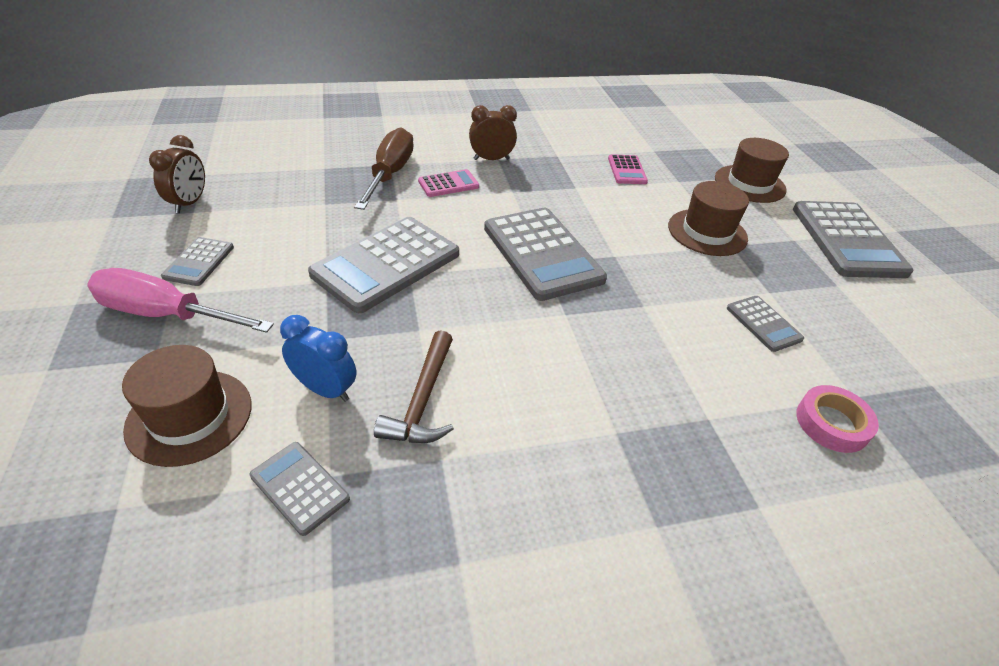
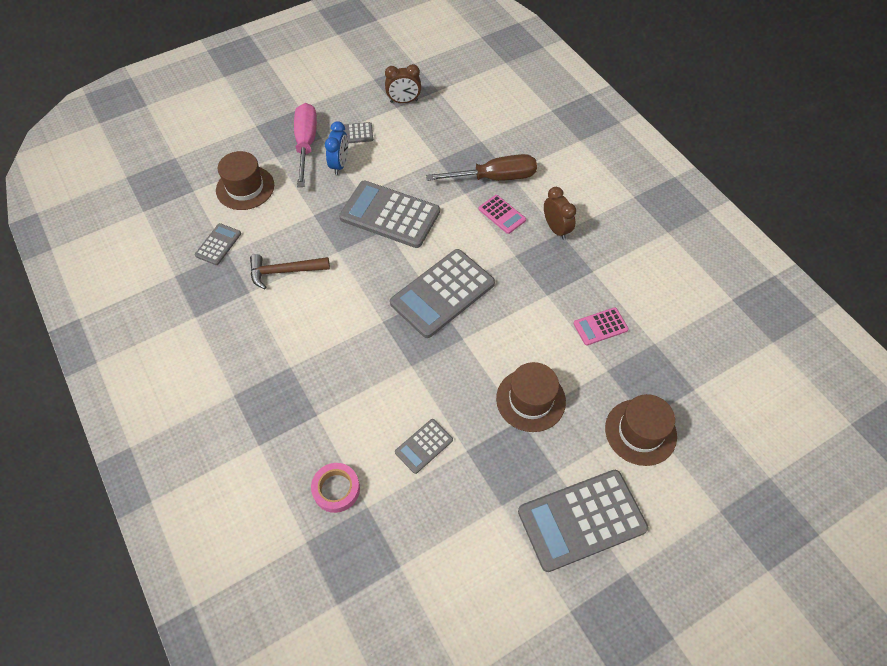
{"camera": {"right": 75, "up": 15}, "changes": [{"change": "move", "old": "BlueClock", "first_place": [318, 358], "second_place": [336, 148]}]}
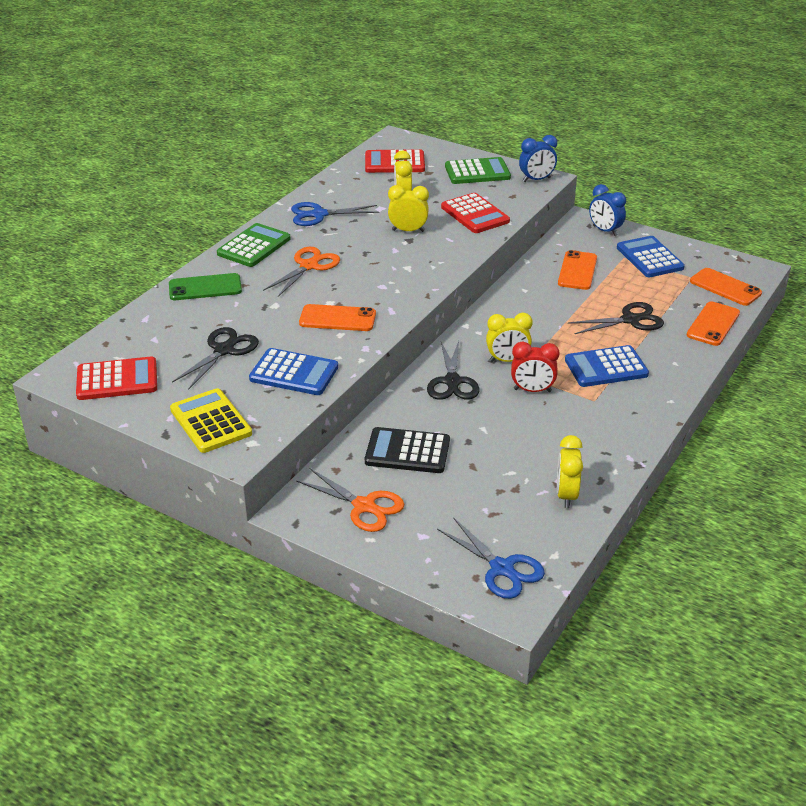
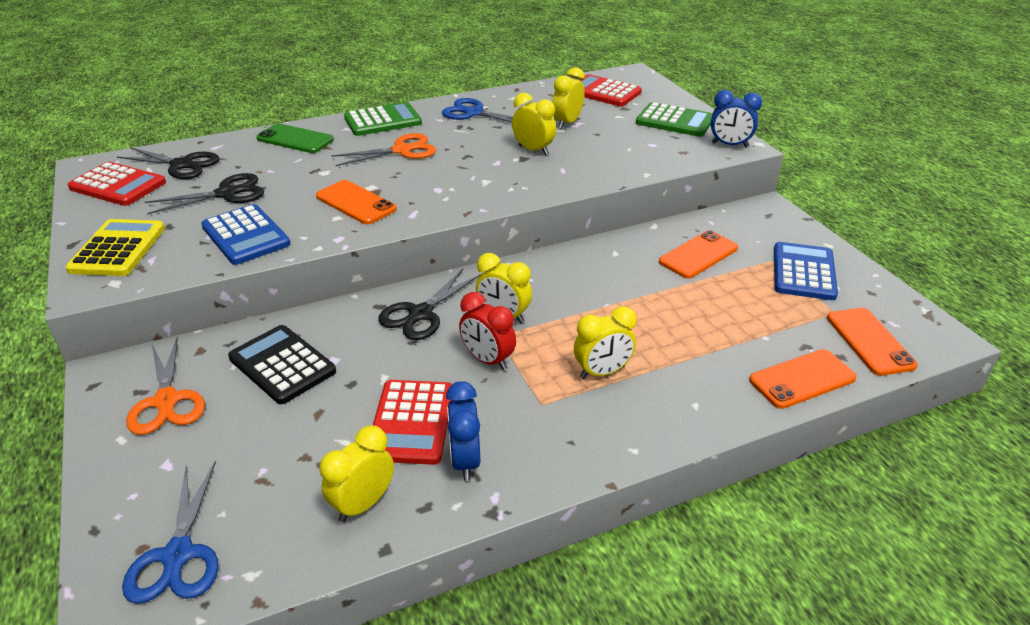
{"camera": {"right": 35, "up": 0}, "changes": [{"change": "move", "old": "BlackScissors", "first_place": [616, 318], "second_place": [168, 163]}, {"change": "move", "old": "RedCalculator", "first_place": [475, 213], "second_place": [412, 422]}, {"change": "move", "old": "BlueClock", "first_place": [607, 210], "second_place": [463, 431]}, {"change": "replace", "old": "BlueCalculator", "new": "YellowClock", "first_place": [607, 366], "second_place": [605, 342]}]}
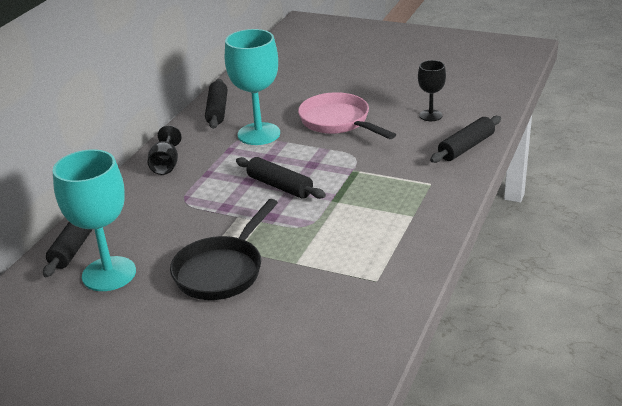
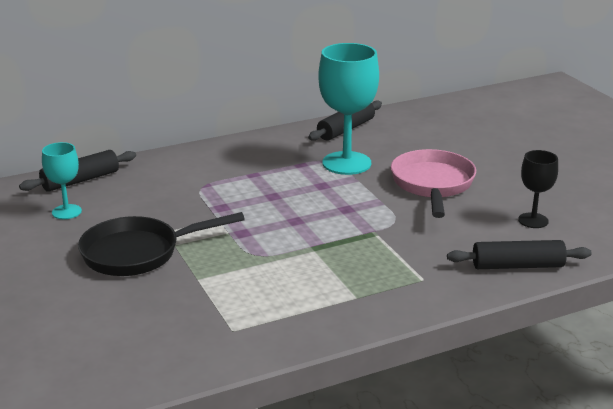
{"camera": {"right": 40, "up": -5}, "changes": [{"change": "resize", "old": "TurquoiseGoblet", "first_place": [94, 220], "second_place": [62, 180], "factor": 0.54}, {"change": "delete", "old": "BlackGoblet", "first_place": [165, 150]}, {"change": "delete", "old": "BlackRollingPin", "first_place": [281, 178]}]}
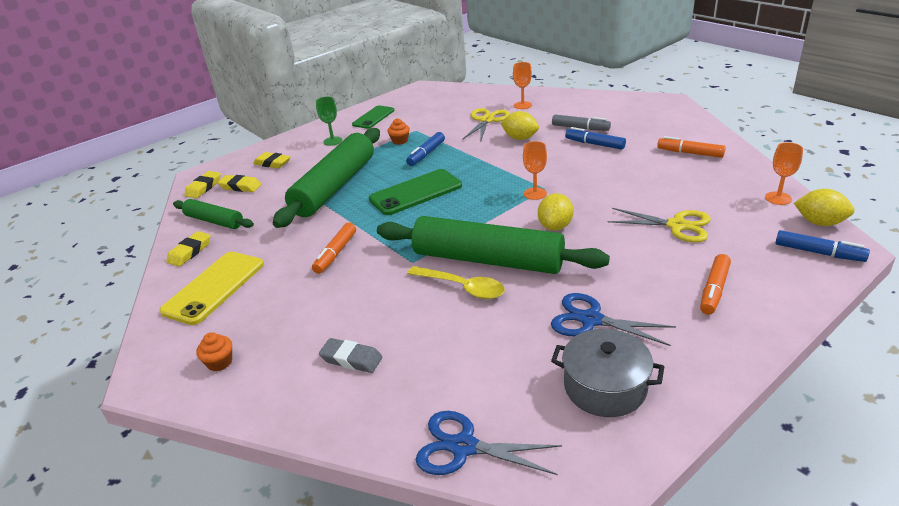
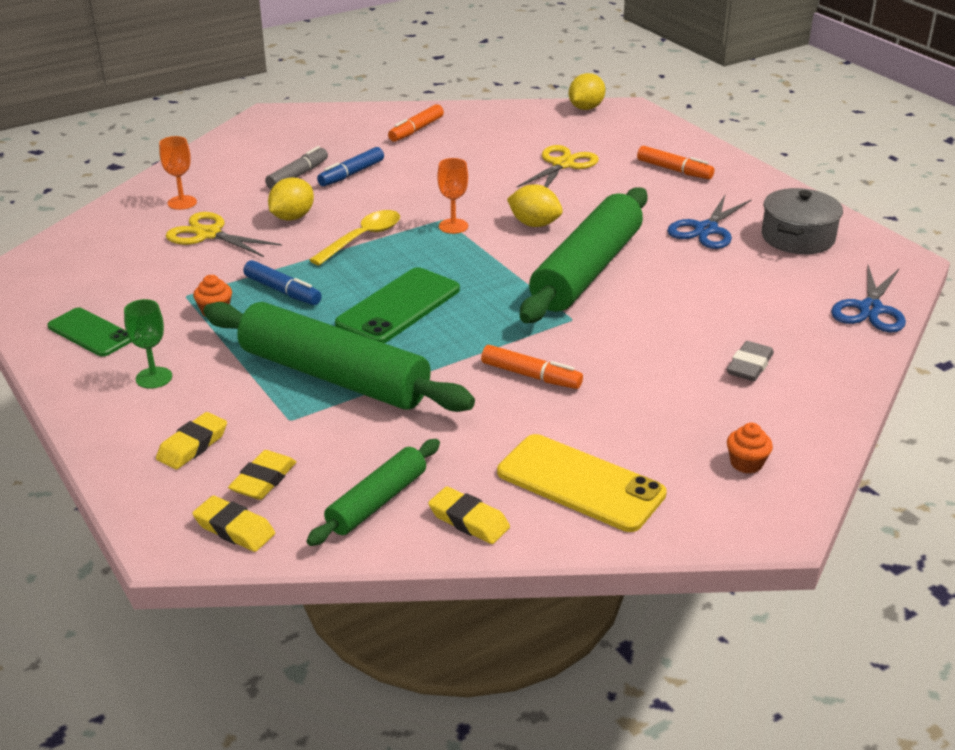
{"camera": {"right": -85, "up": 0}, "changes": [{"change": "move", "old": "YellowSpoon", "first_place": [456, 282], "second_place": [354, 238]}, {"change": "rotate", "old": "GreenPhone", "first_place": [415, 192], "second_place": [397, 305], "degrees": 60}, {"change": "delete", "old": "OrangeGoblet", "first_place": [784, 173]}, {"change": "delete", "old": "BlueMarker", "first_place": [822, 246]}]}
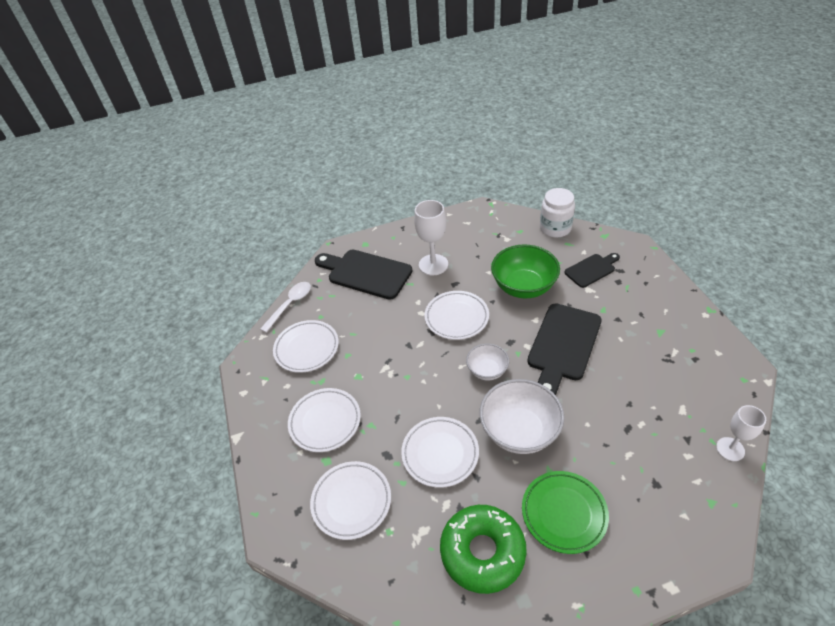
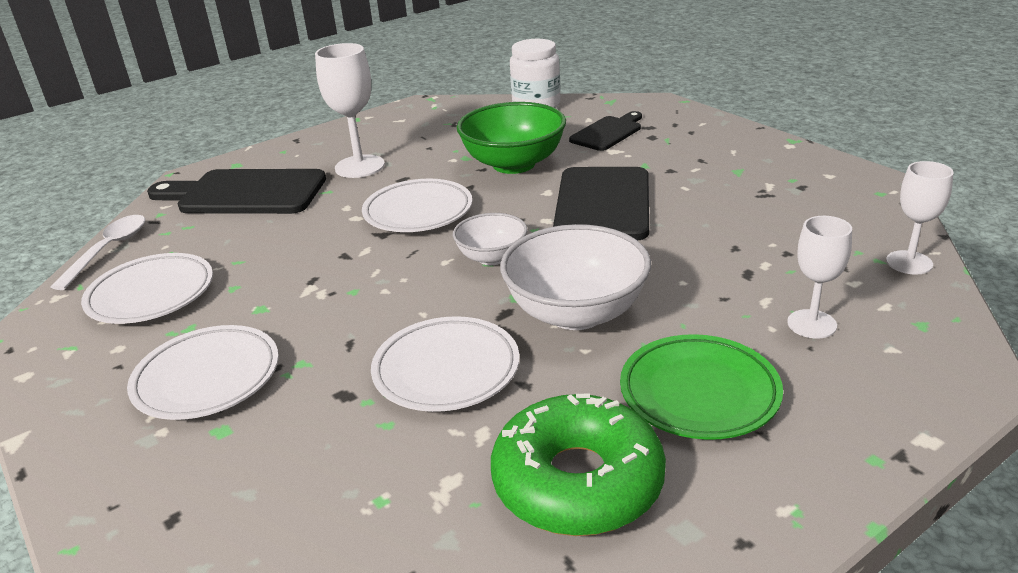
{"camera": {"right": -20, "up": -15}, "changes": [{"change": "insert", "new": "WhiteGoblet", "second_place": [819, 277]}, {"change": "delete", "old": "WhitePlate", "first_place": [350, 500]}]}
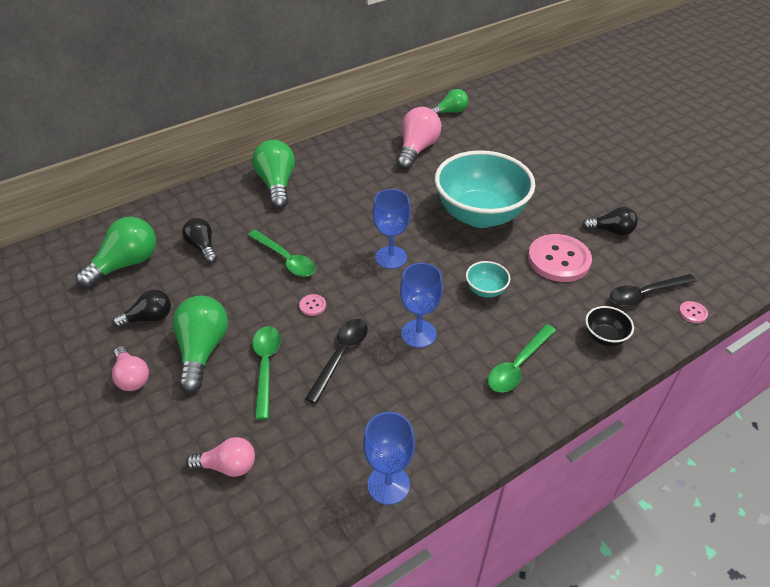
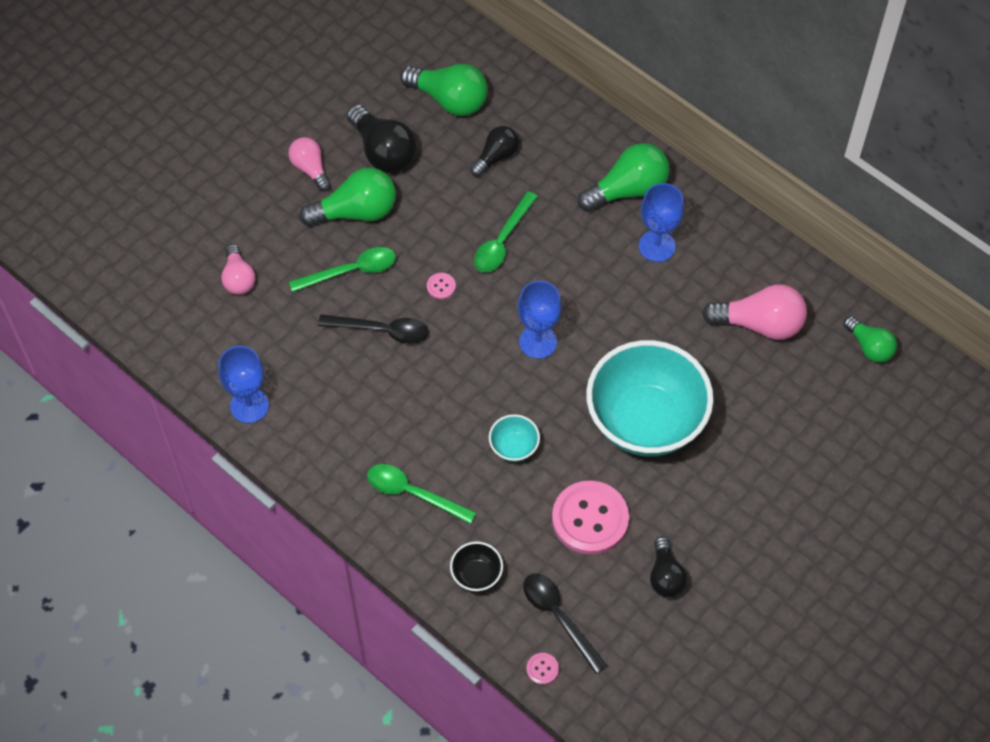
{"camera": {"right": 75, "up": 15}, "changes": [{"change": "rotate", "old": "PinkLightBulb", "first_place": [130, 368], "second_place": [309, 164], "degrees": 105}, {"change": "resize", "old": "BlackLightBulb", "first_place": [142, 309], "second_place": [382, 139], "factor": 1.61}, {"change": "move", "old": "BlueGoblet", "first_place": [421, 305], "second_place": [661, 222]}]}
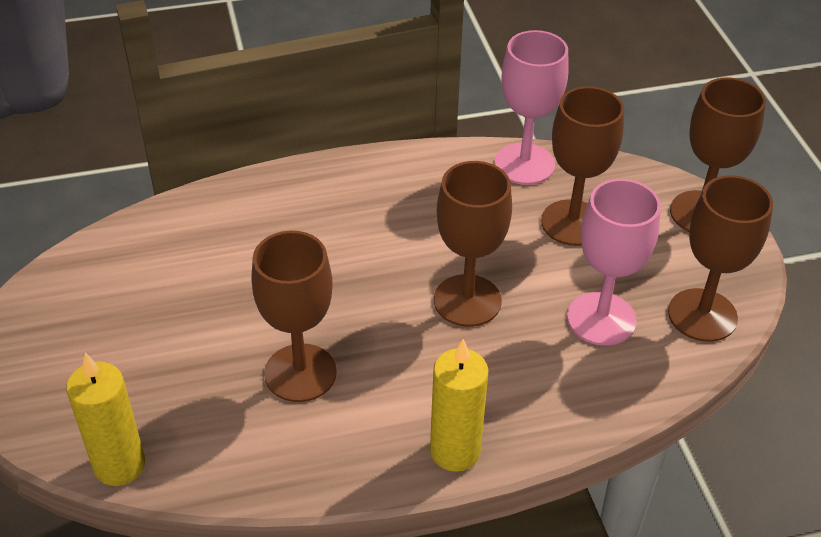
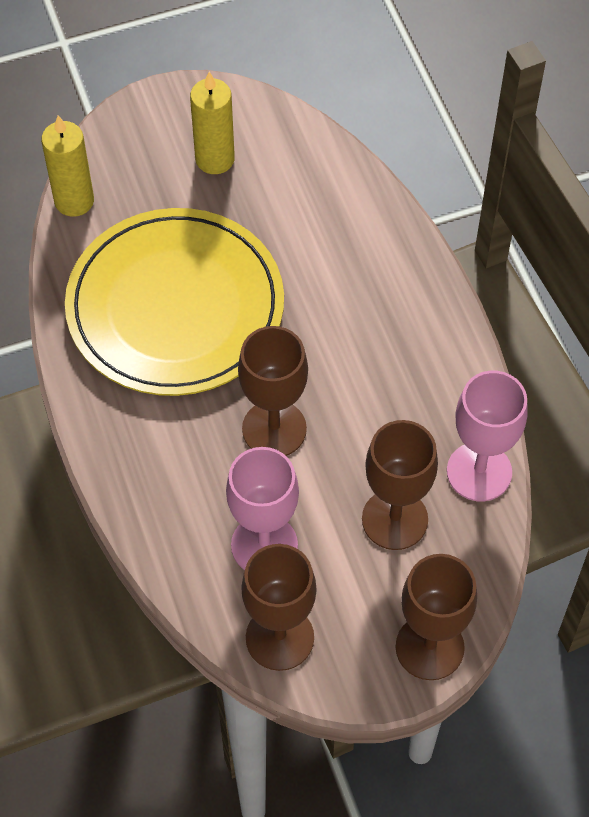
{"camera": {"right": 85, "up": 15}, "changes": [{"change": "replace", "old": "BrownGoblet", "new": "YellowPlate", "first_place": [294, 316], "second_place": [174, 302]}, {"change": "move", "old": "YellowCandle", "first_place": [459, 405], "second_place": [212, 123]}]}
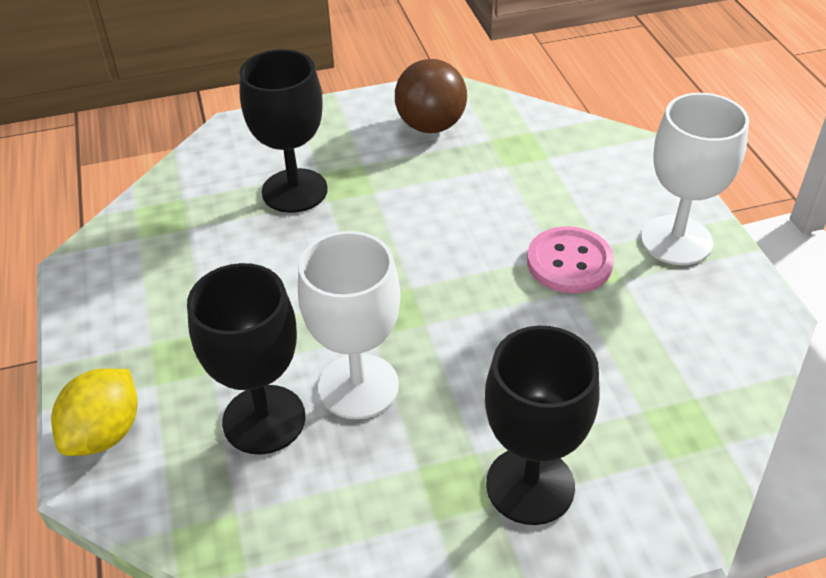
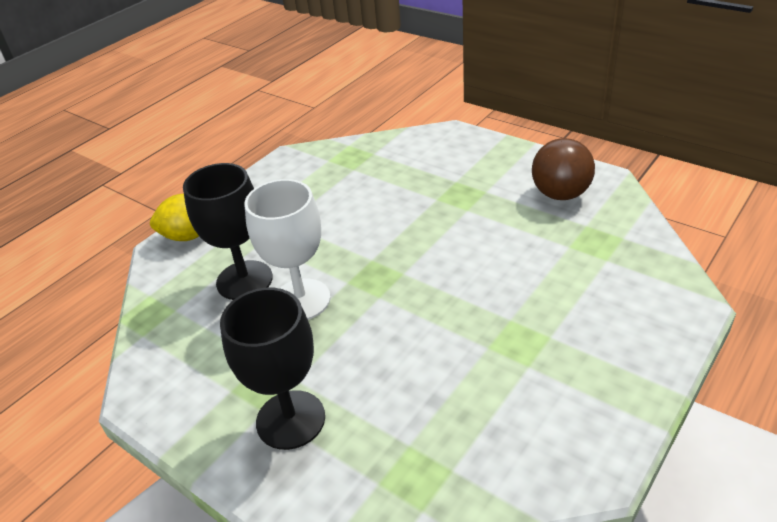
{"camera": {"right": 55, "up": -5}, "changes": [{"change": "delete", "old": "BlackGoblet", "first_place": [283, 131]}, {"change": "delete", "old": "PinkButton", "first_place": [570, 259]}, {"change": "delete", "old": "WhiteGoblet", "first_place": [695, 179]}]}
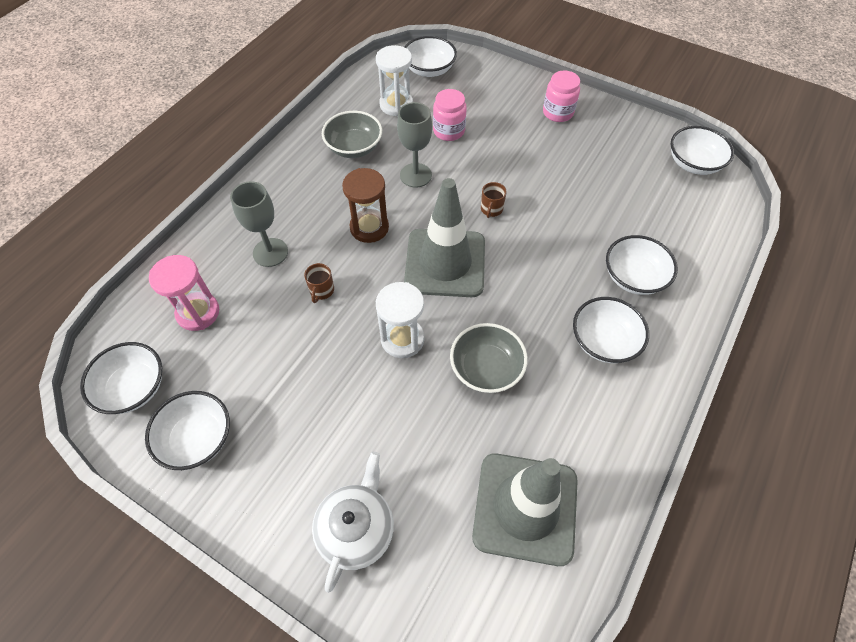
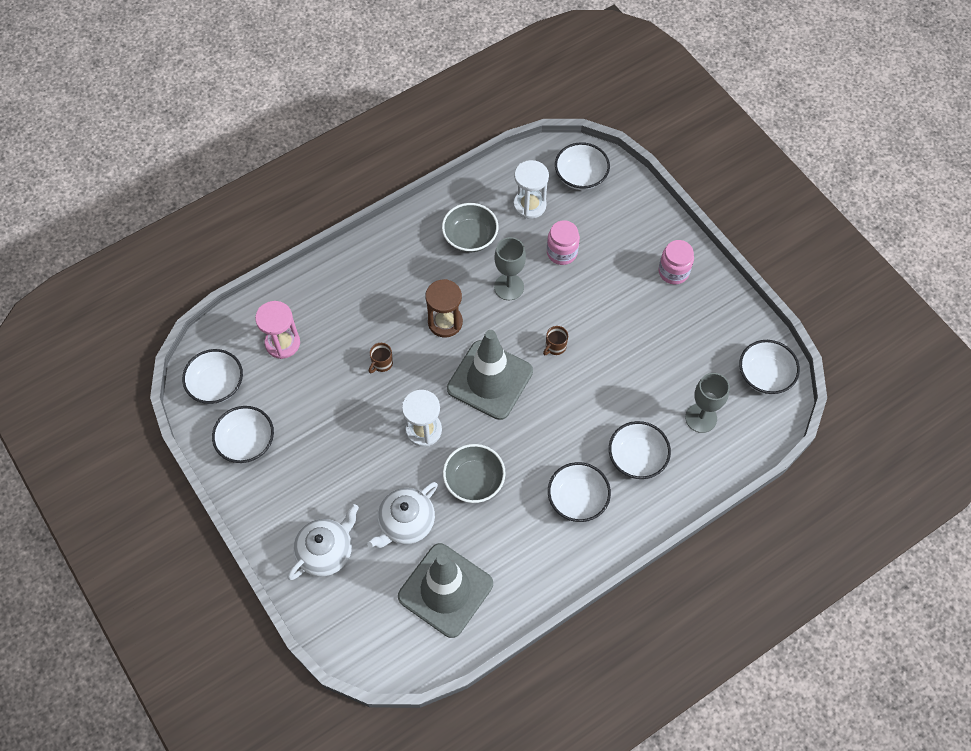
{"camera": {"right": 25, "up": 5}, "changes": [{"change": "insert", "new": "WhiteTeapot", "second_place": [402, 515]}, {"change": "move", "old": "GreyGoblet", "first_place": [259, 224], "second_place": [707, 403]}]}
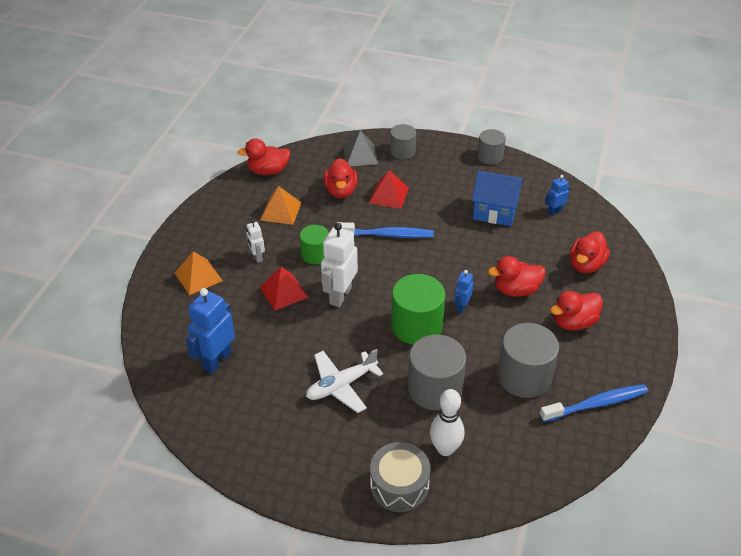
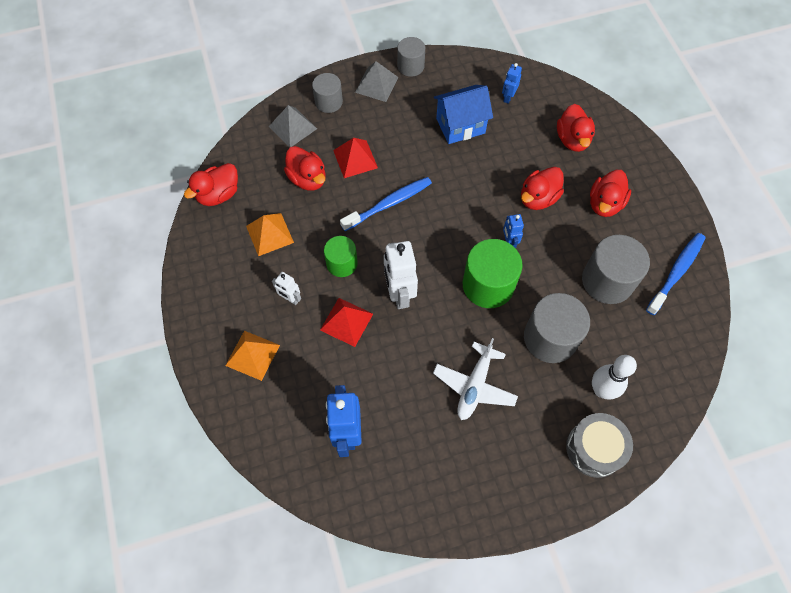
{"camera": {"right": -35, "up": 20}, "changes": [{"change": "insert", "new": "GreyPyramid", "second_place": [377, 81]}]}
